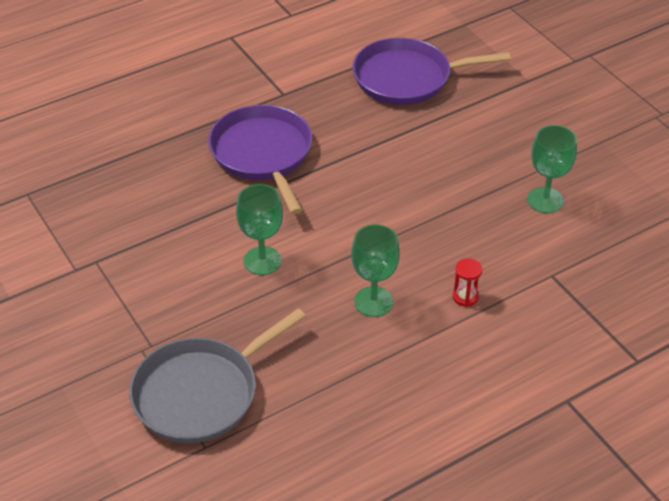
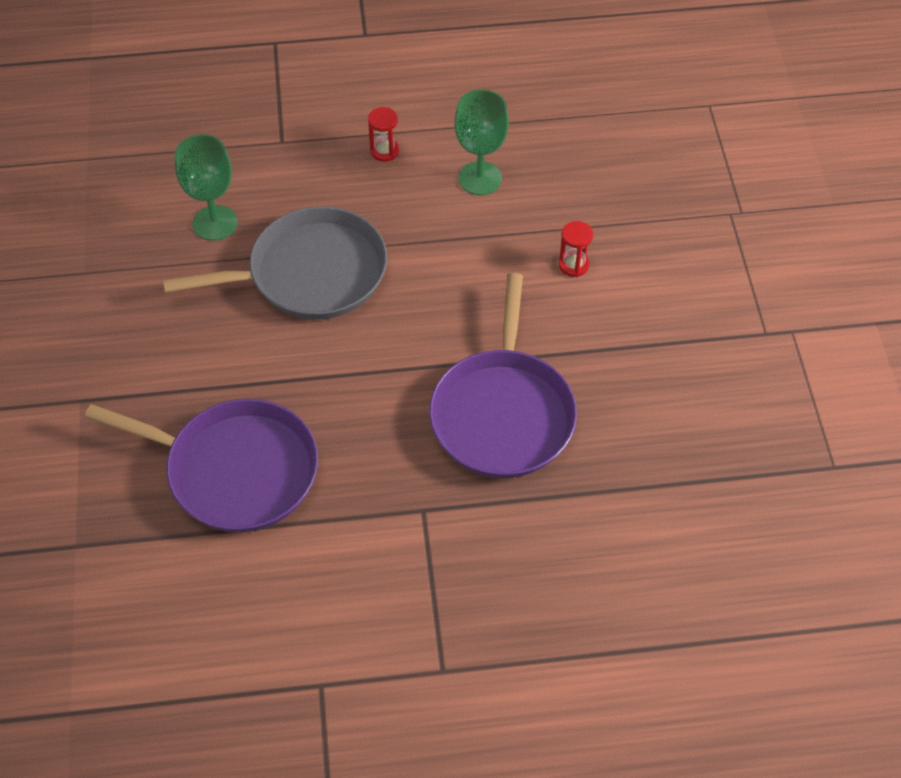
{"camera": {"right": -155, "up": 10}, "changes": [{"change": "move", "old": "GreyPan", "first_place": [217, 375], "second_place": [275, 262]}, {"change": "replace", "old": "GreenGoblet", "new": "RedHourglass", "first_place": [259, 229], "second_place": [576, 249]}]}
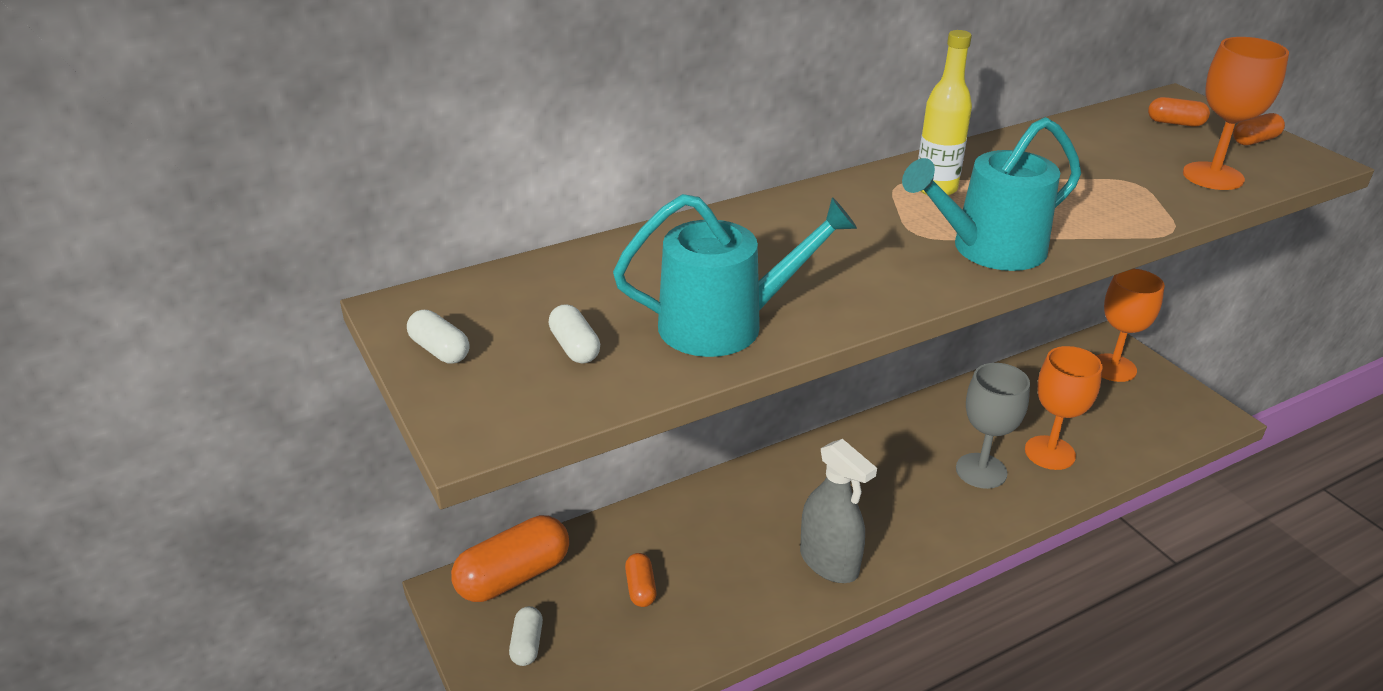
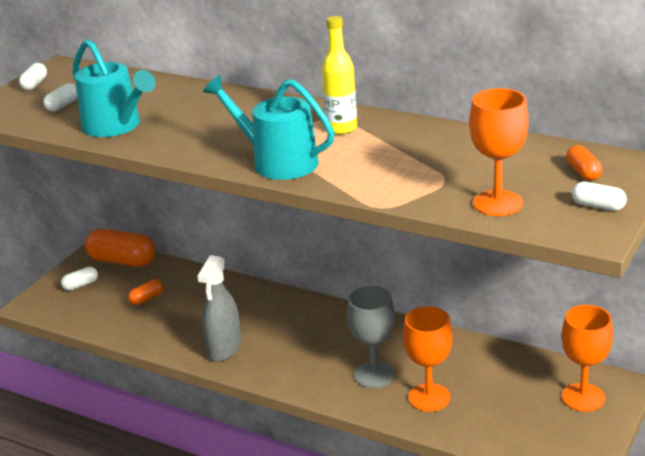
{"camera": {"right": 60, "up": -5}, "changes": [{"change": "recolor", "old": "OrangeCapsule", "new": "WhiteCapsule", "first_place": [1259, 129], "second_place": [599, 196]}]}
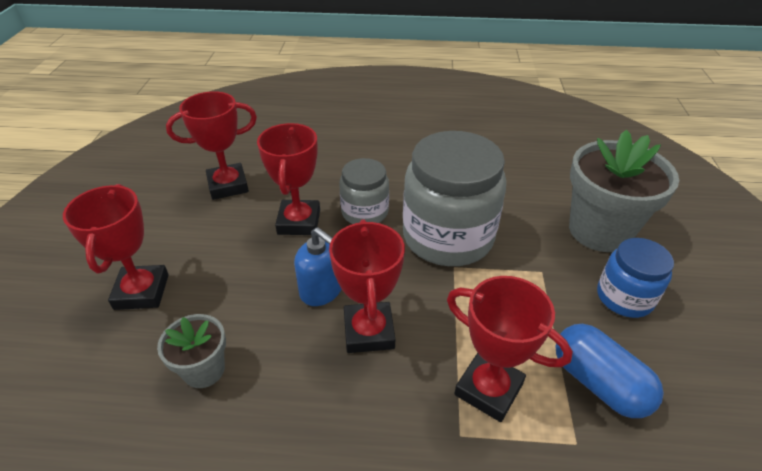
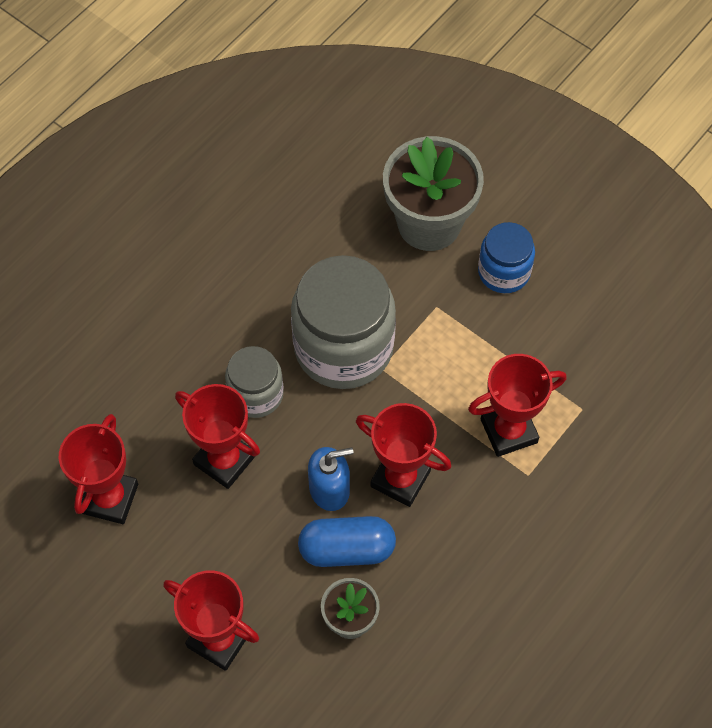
{"camera": {"right": -55, "up": 20}, "changes": [{"change": "move", "old": "BlueCapsule", "first_place": [609, 371], "second_place": [347, 541]}]}
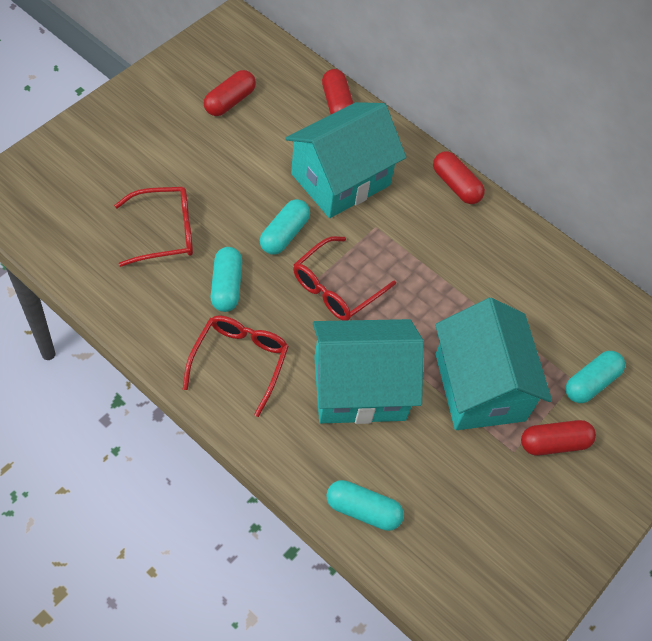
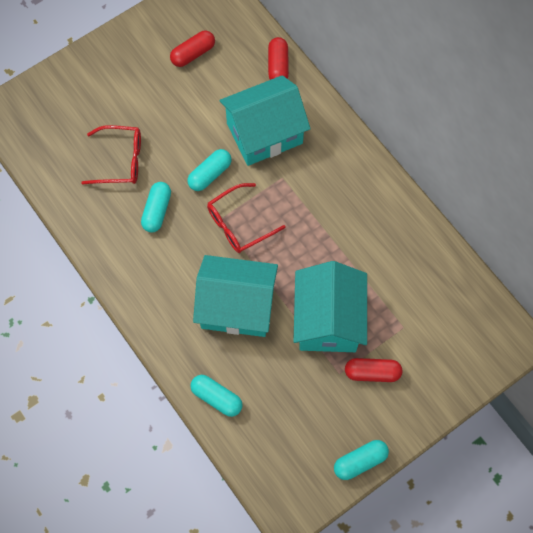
{"camera": {"right": 20, "up": 10}, "changes": [{"change": "move", "old": "TurquoiseCapsule", "first_place": [595, 376], "second_place": [361, 460]}, {"change": "delete", "old": "RedGlasses", "first_place": [236, 366]}, {"change": "delete", "old": "RedCapsule", "first_place": [459, 177]}]}
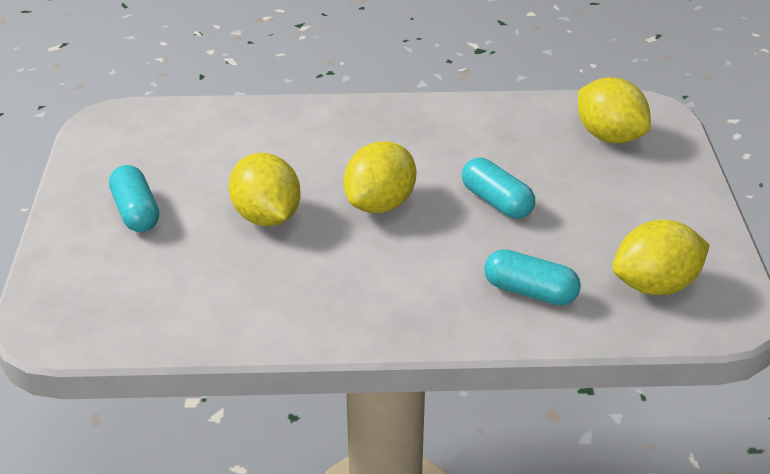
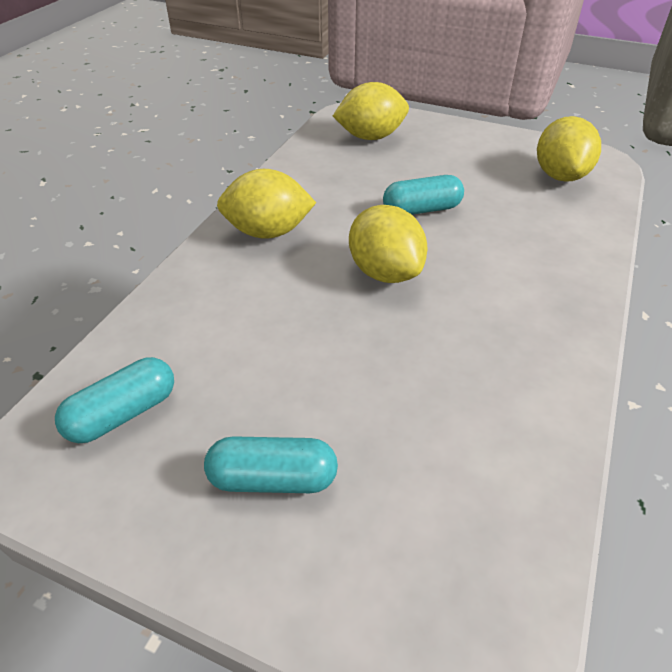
{"camera": {"right": -65, "up": 5}, "changes": [{"change": "move", "old": "TurquoiseCapsule", "first_place": [532, 277], "second_place": [114, 400]}, {"change": "move", "old": "YellowLemon", "first_place": [265, 189], "second_place": [266, 204]}]}
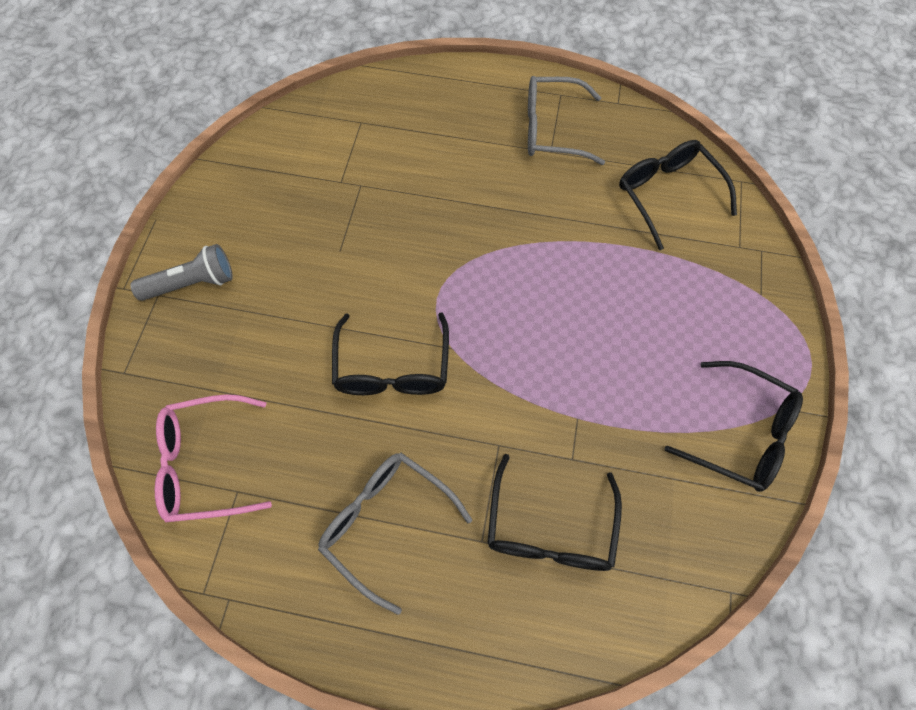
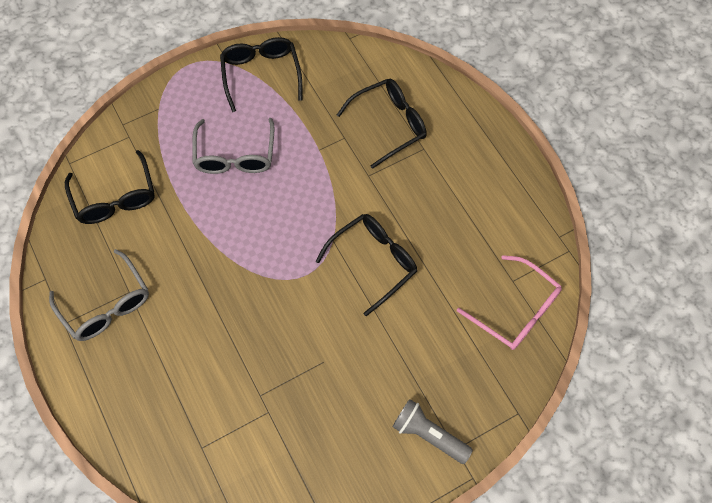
{"camera": {"right": -130, "up": 0}, "changes": [{"change": "rotate", "old": "BlackGlasses", "first_place": [678, 195], "second_place": [110, 187], "degrees": -45}, {"change": "move", "old": "GreyGlasses", "first_place": [395, 534], "second_place": [233, 146]}]}
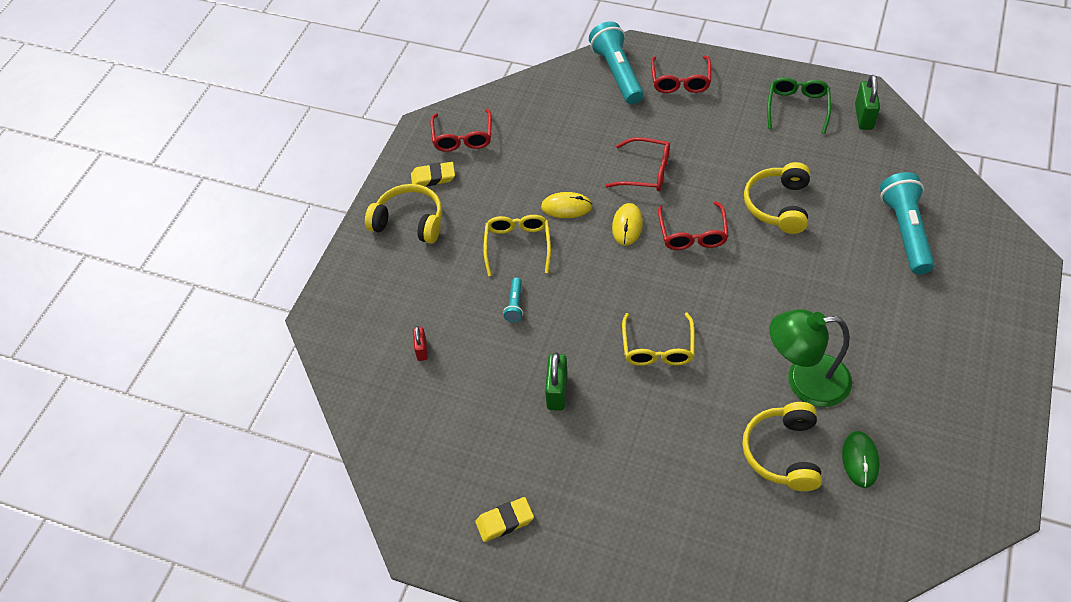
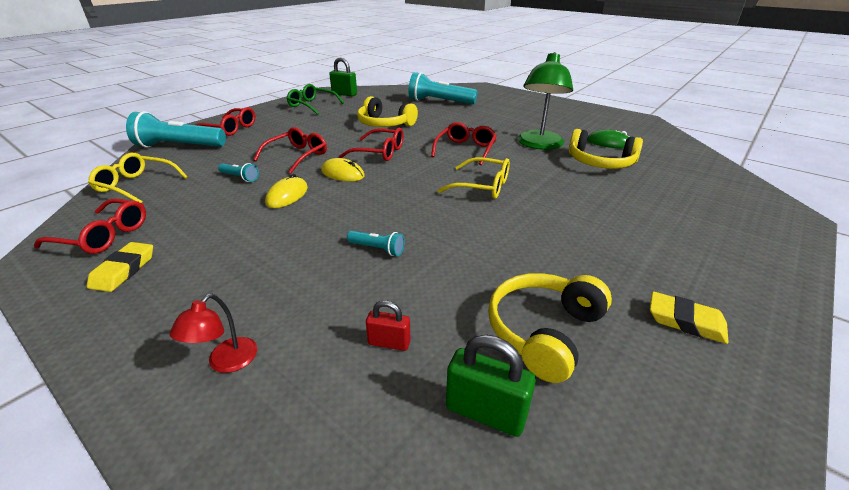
{"camera": {"right": -75, "up": -20}, "changes": [{"change": "move", "old": "YellowGlasses", "first_place": [517, 245], "second_place": [138, 178]}, {"change": "insert", "new": "RedLamp", "second_place": [213, 333]}, {"change": "insert", "new": "TurquoiseFlashlight", "second_place": [238, 172]}, {"change": "insert", "new": "RedGlasses", "second_place": [464, 143]}, {"change": "move", "old": "GreenPadlock", "first_place": [556, 381], "second_place": [491, 386]}, {"change": "move", "old": "YellowHeadphones", "first_place": [403, 214], "second_place": [550, 328]}, {"change": "rotate", "old": "YellowEraser", "first_place": [504, 519], "second_place": [689, 317], "degrees": -60}]}
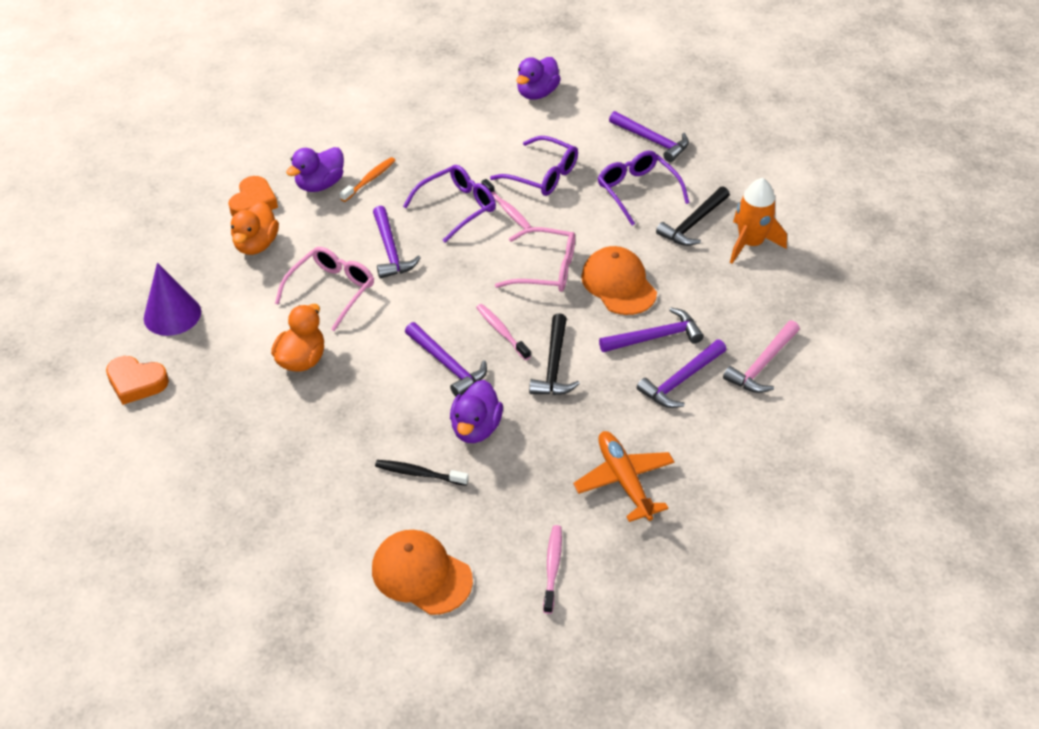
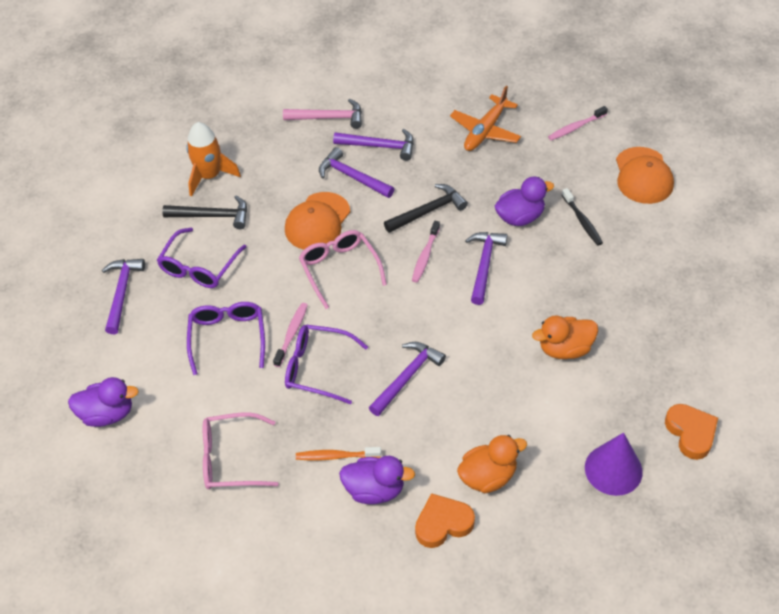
{"camera": {"right": -125, "up": 5}, "changes": [{"change": "move", "old": "PinkGlasses", "first_place": [324, 289], "second_place": [241, 450]}]}
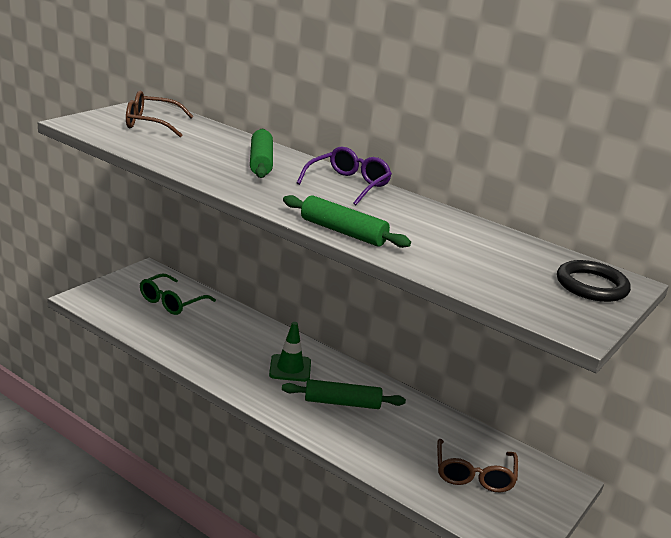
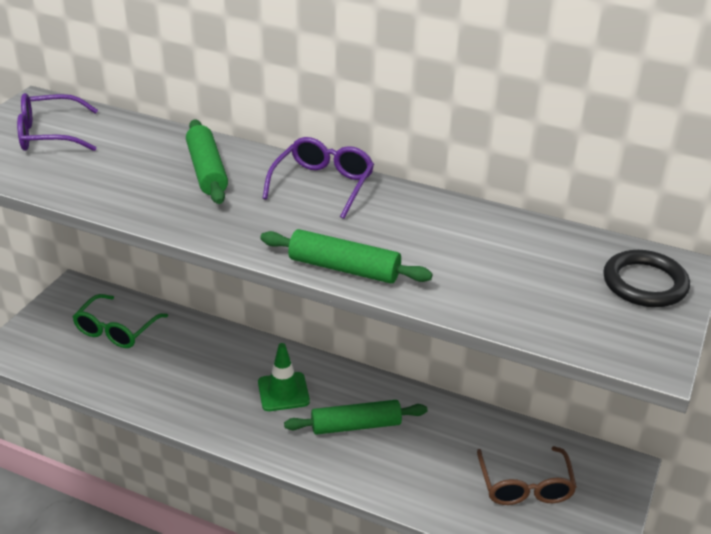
{"camera": {"right": -10, "up": 10}, "changes": [{"change": "recolor", "old": "BrownGlasses", "new": "PurpleGlasses", "first_place": [159, 114], "second_place": [57, 122]}]}
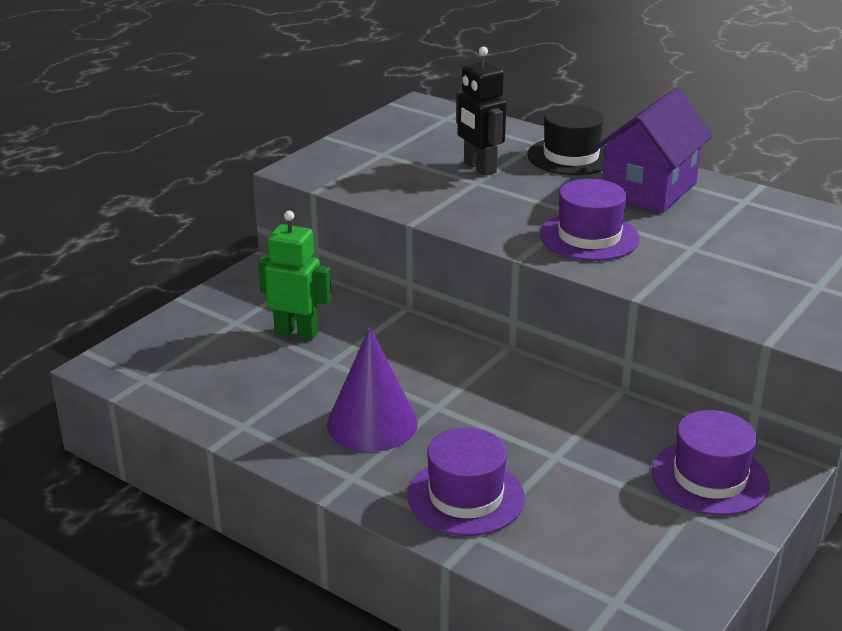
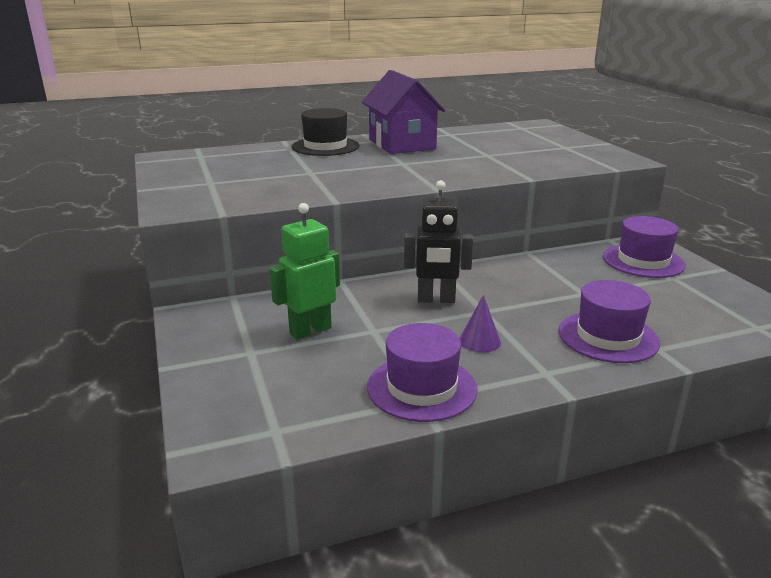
{"camera": {"right": -55, "up": -5}, "changes": [{"change": "move", "old": "PurpleHat", "first_place": [590, 220], "second_place": [422, 372]}, {"change": "move", "old": "BlackRobot", "first_place": [481, 111], "second_place": [438, 241]}, {"change": "resize", "old": "PurpleCone", "first_place": [372, 389], "second_place": [480, 324], "factor": 0.51}]}
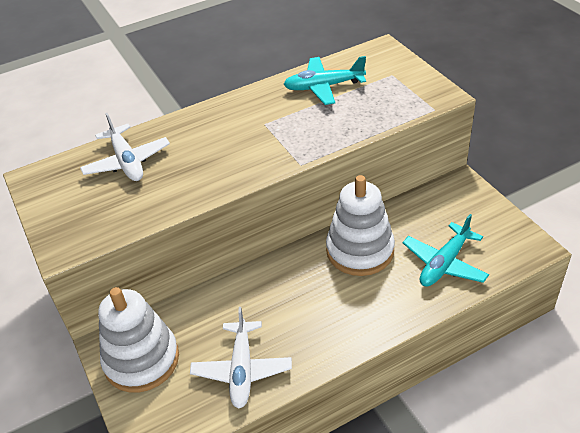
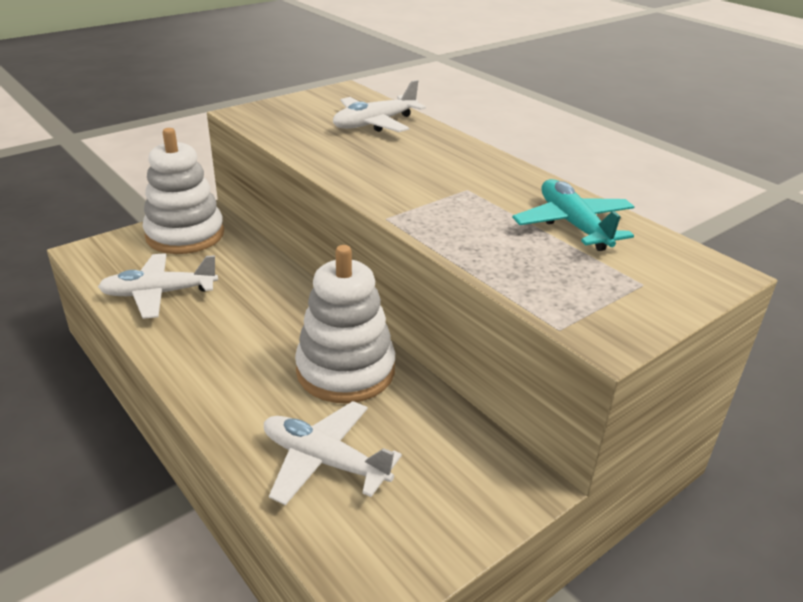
{"camera": {"right": 75, "up": -10}, "changes": [{"change": "recolor", "old": "TurquoisePlane", "new": "WhitePlane", "first_place": [446, 250], "second_place": [333, 453]}]}
